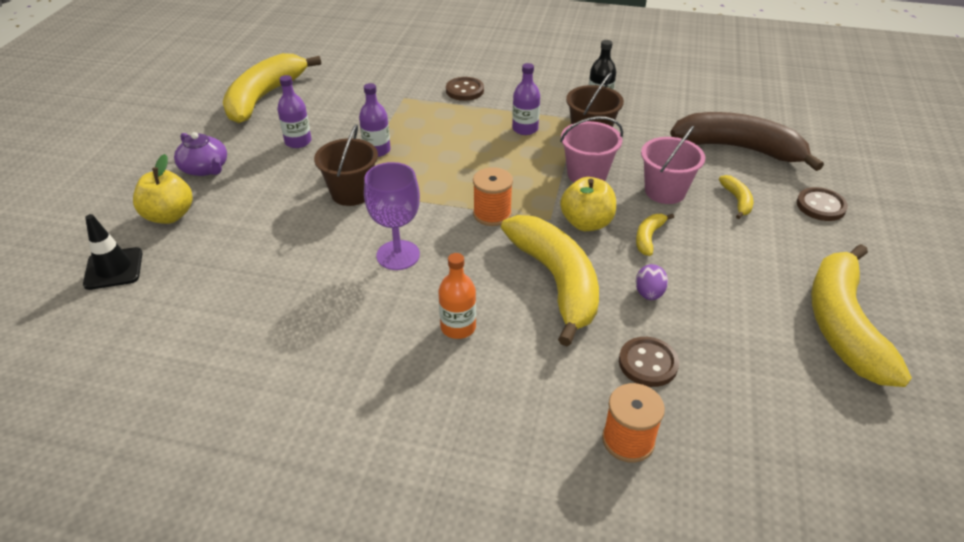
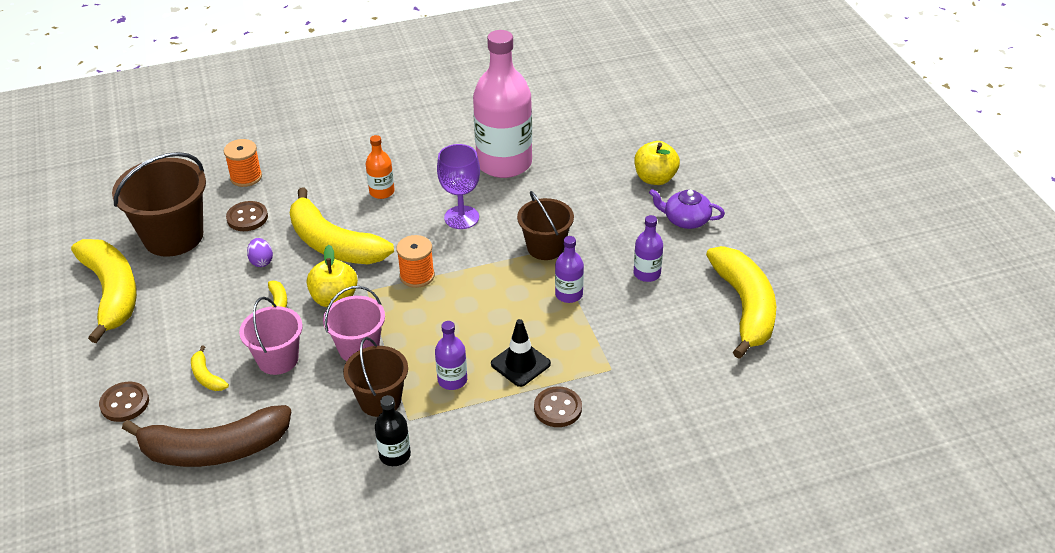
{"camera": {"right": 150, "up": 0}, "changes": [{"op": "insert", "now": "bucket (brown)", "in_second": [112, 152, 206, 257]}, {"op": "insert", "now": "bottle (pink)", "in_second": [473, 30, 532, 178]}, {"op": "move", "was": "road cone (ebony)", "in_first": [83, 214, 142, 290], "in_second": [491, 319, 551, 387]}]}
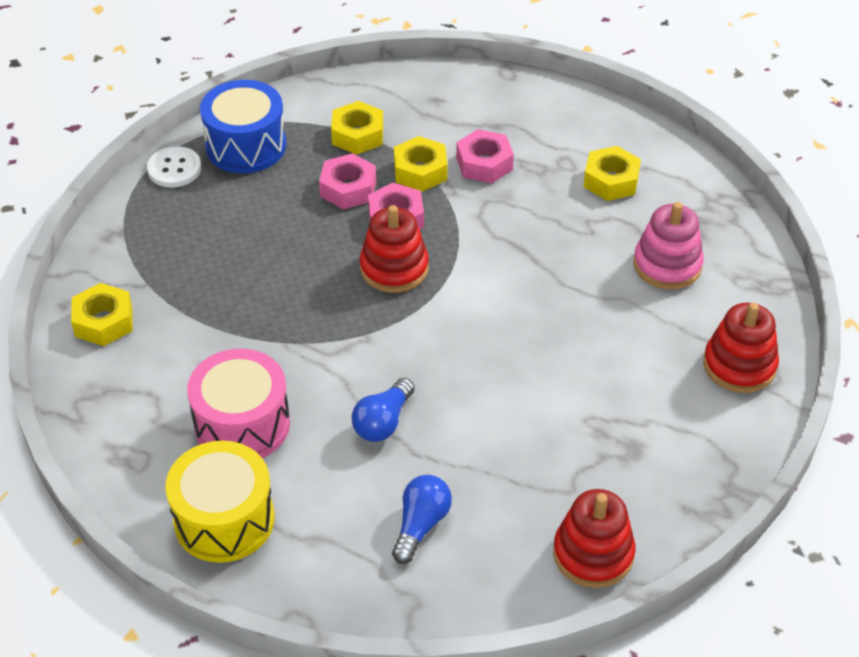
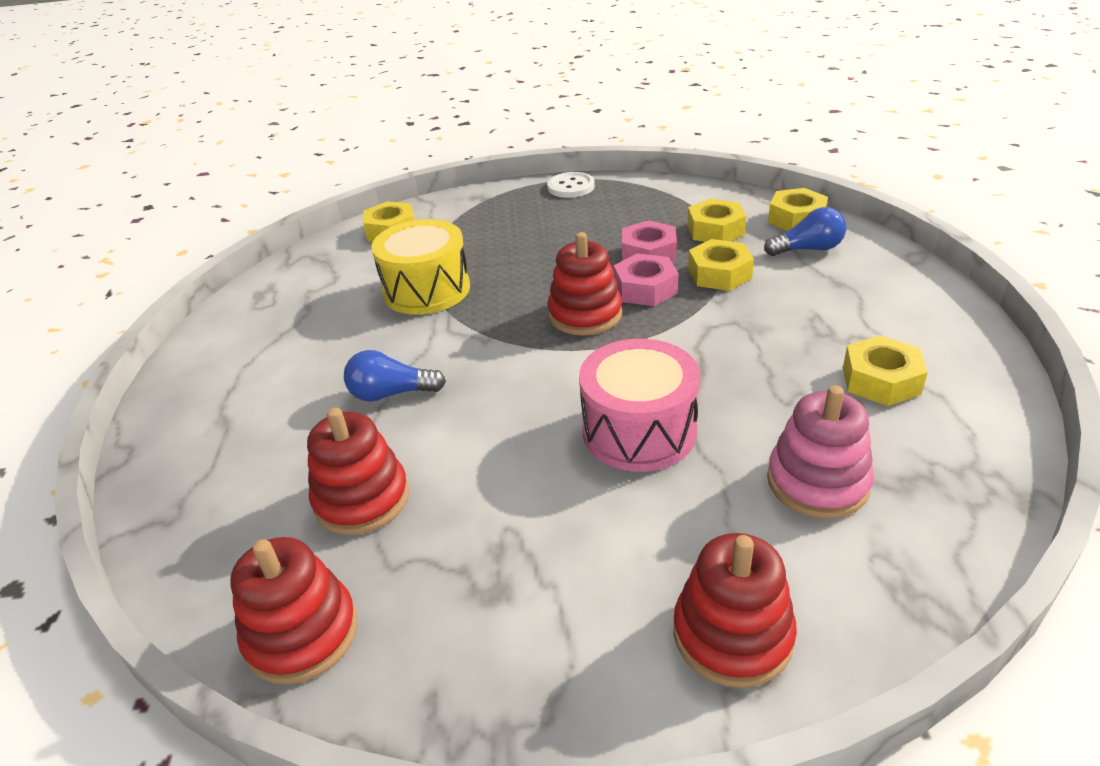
{"camera": {"right": 60, "up": -10}, "changes": [{"op": "delete", "was": "toy drum (blue)", "in_first": [200, 80, 286, 173]}, {"op": "delete", "was": "hex nut (pink)", "in_first": [456, 129, 514, 184]}, {"op": "insert", "now": "stacking rings (red)", "in_second": [307, 408, 409, 535]}, {"op": "insert", "now": "hex nut (bright yellow)", "in_second": [768, 188, 828, 231]}, {"op": "move", "was": "toy drum (bright yellow)", "in_first": [166, 441, 275, 563], "in_second": [371, 219, 470, 315]}, {"op": "move", "was": "toy drum (pink)", "in_first": [187, 348, 290, 458], "in_second": [579, 339, 700, 472]}, {"op": "move", "was": "bulb (blue)", "in_first": [392, 475, 452, 564], "in_second": [764, 207, 846, 256]}]}
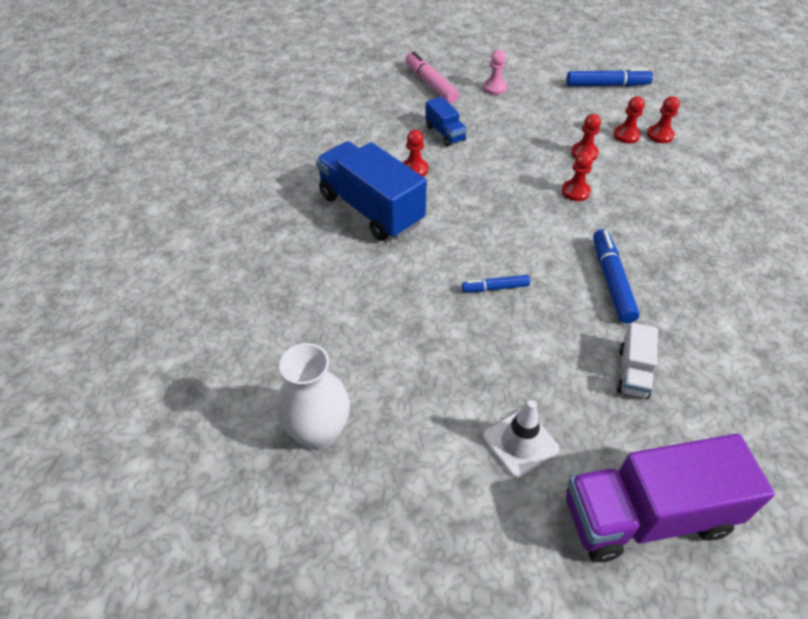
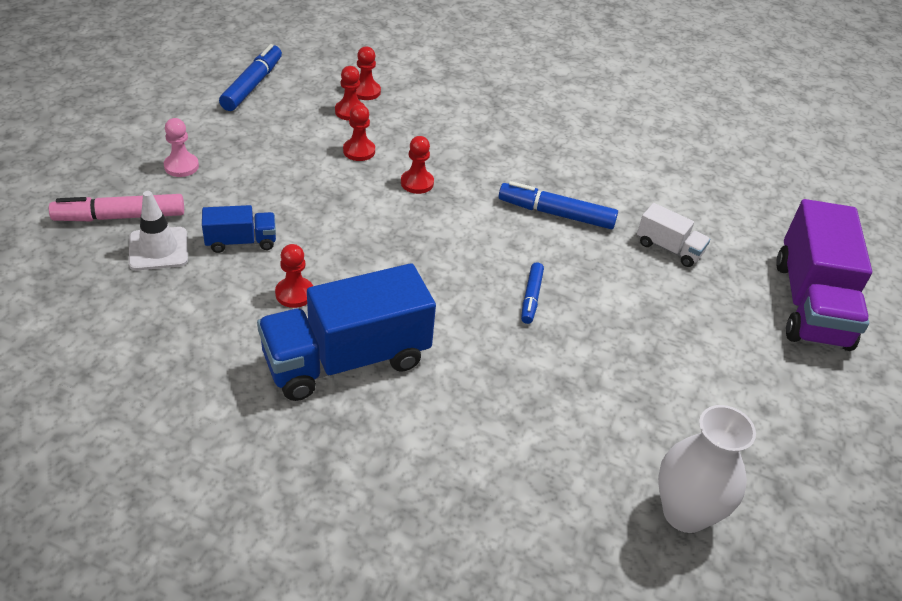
{"camera": {"right": -75, "up": -5}, "changes": [{"op": "move", "was": "road cone (pure white)", "in_first": [483, 400, 559, 478], "in_second": [129, 191, 188, 270]}]}
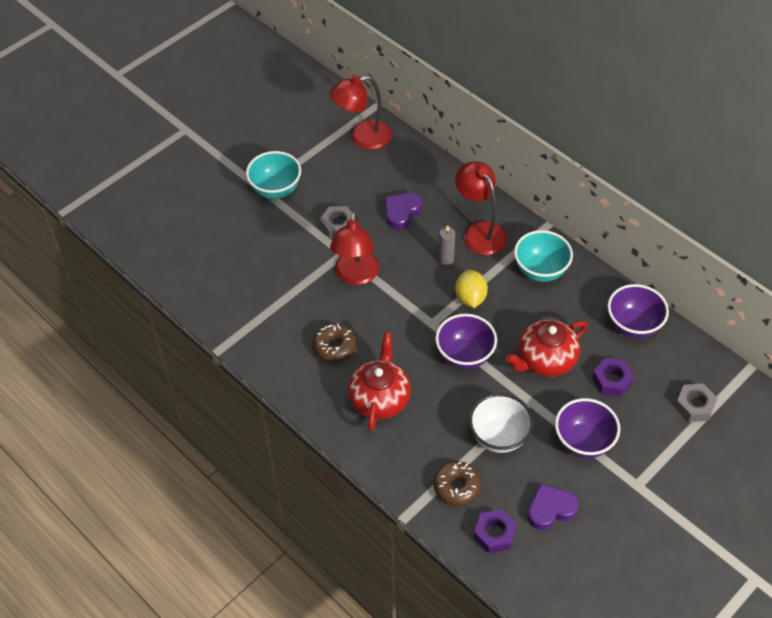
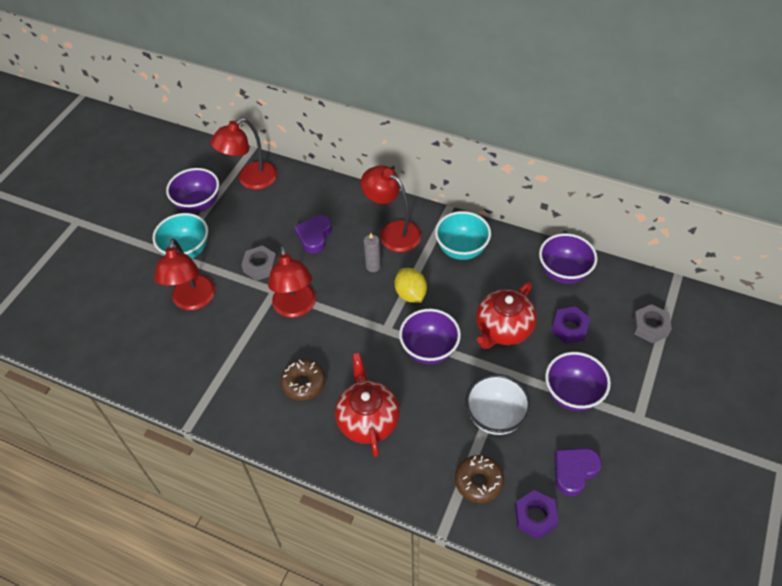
{"camera": {"right": -20, "up": 0}, "changes": [{"op": "insert", "now": "lamp (red)", "in_second": [154, 239, 215, 310]}, {"op": "insert", "now": "bowl (royal purple)", "in_second": [166, 168, 219, 213]}]}
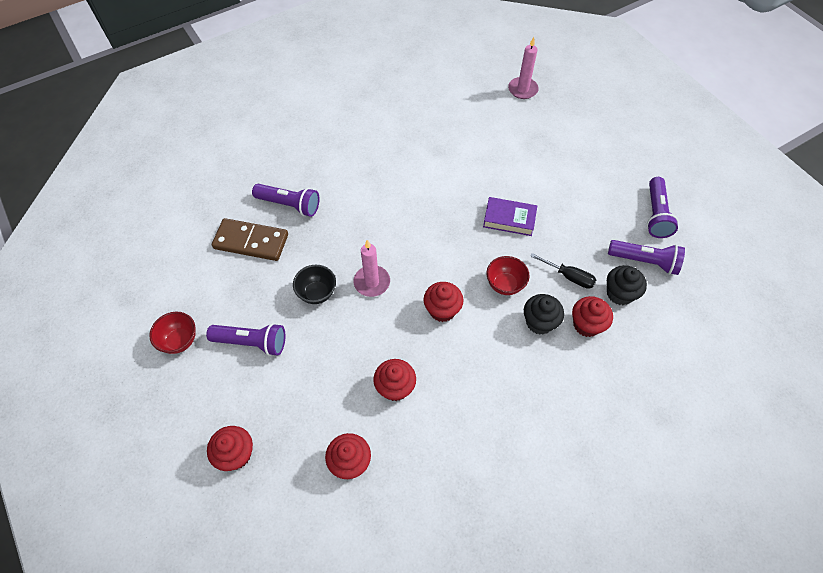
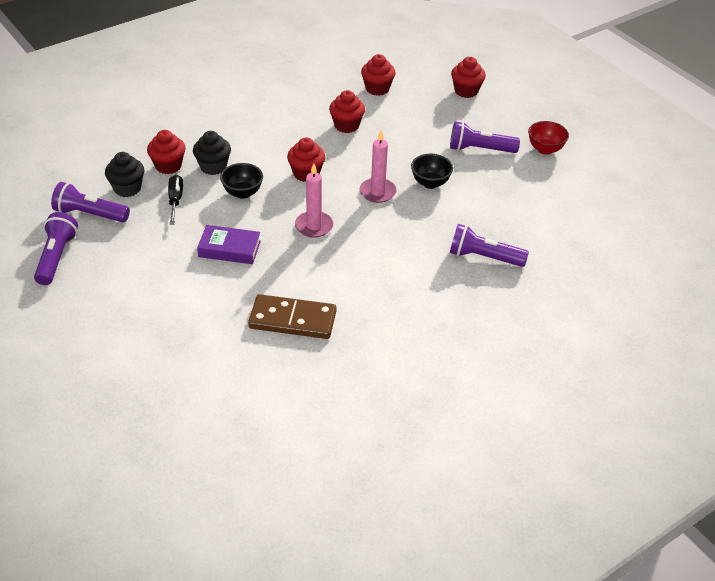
{"camera": {"right": 175, "up": -15}, "changes": [{"op": "move", "was": "domino (brown)", "in_first": [212, 218, 288, 261], "in_second": [248, 294, 337, 339]}, {"op": "move", "was": "pillar candle (pink)", "in_first": [508, 37, 539, 99], "in_second": [295, 163, 333, 238]}, {"op": "recolor", "was": "bowl (red)", "now": "bowl (ebony)", "in_first": [486, 256, 530, 295], "in_second": [220, 163, 263, 199]}, {"op": "rotate", "was": "hand screwdriver (ebony)", "in_first": [530, 253, 596, 289], "in_second": [168, 175, 183, 225], "clockwise": 60}]}
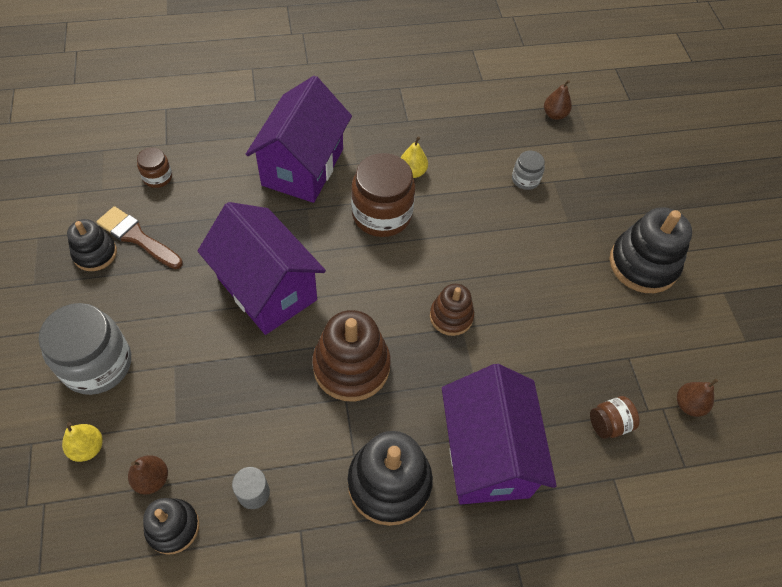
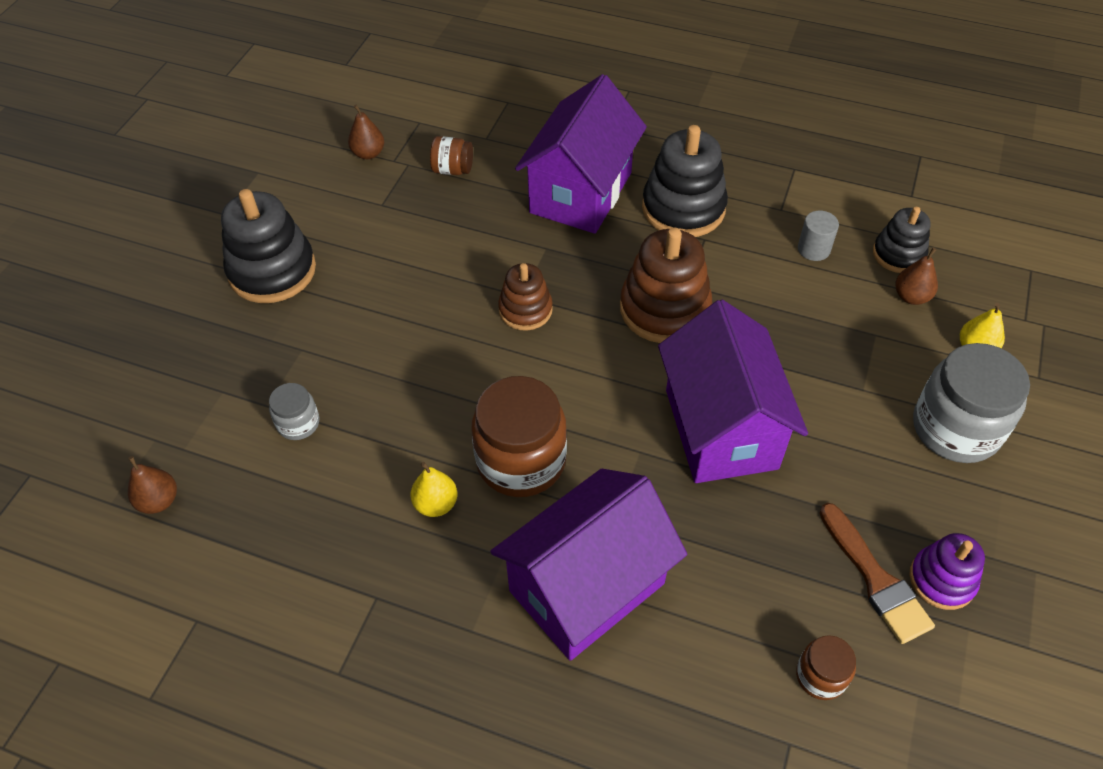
{"camera": {"right": -145, "up": -5}, "changes": [{"op": "recolor", "was": "stacking rings (ebony)", "now": "stacking rings (royal purple)", "in_first": [67, 219, 117, 271], "in_second": [909, 533, 985, 610]}]}
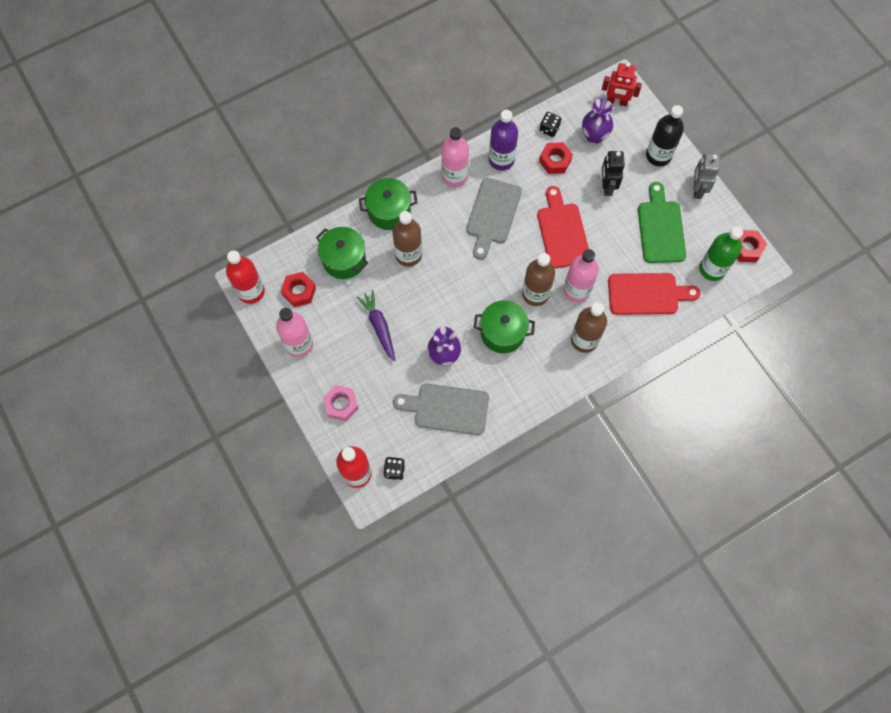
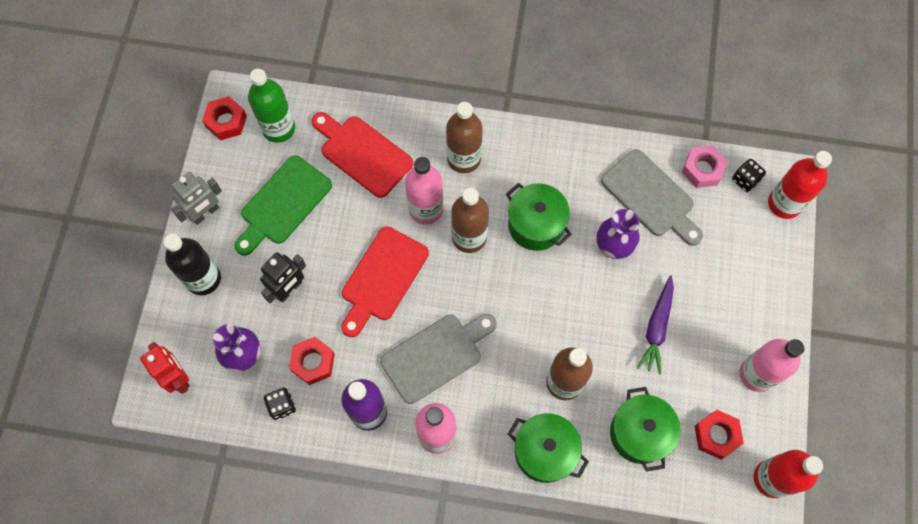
{"camera": {"right": -140, "up": 0}, "changes": [{"op": "move", "was": "hex nut (pink)", "in_first": [323, 385, 359, 421], "in_second": [682, 145, 727, 188]}]}
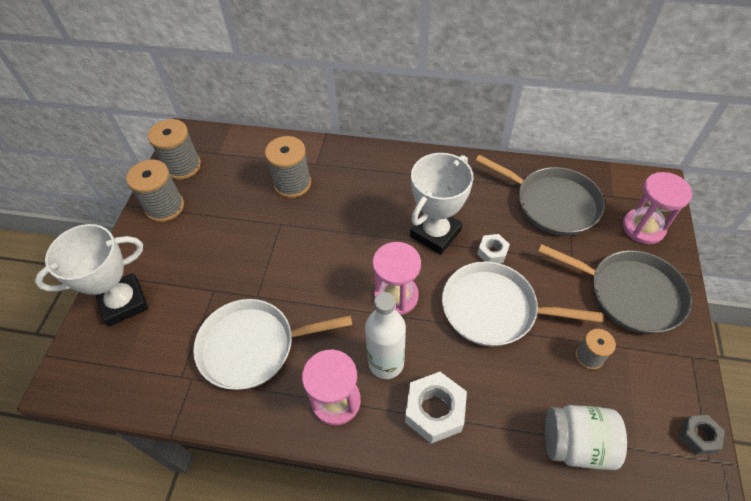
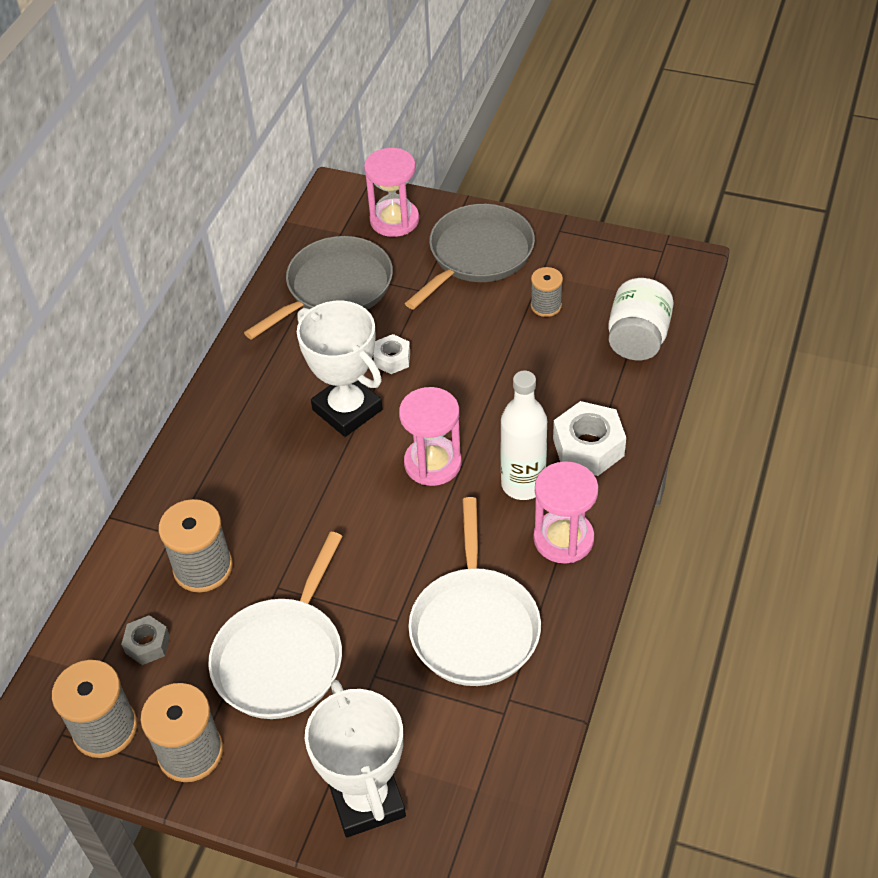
{"camera": {"right": -80, "up": -5}, "changes": [{"op": "move", "was": "skillet (pure white)", "in_first": [442, 261, 603, 346], "in_second": [208, 532, 343, 719]}, {"op": "move", "was": "hex nut (ash-grey)", "in_first": [679, 415, 725, 455], "in_second": [121, 615, 170, 665]}]}
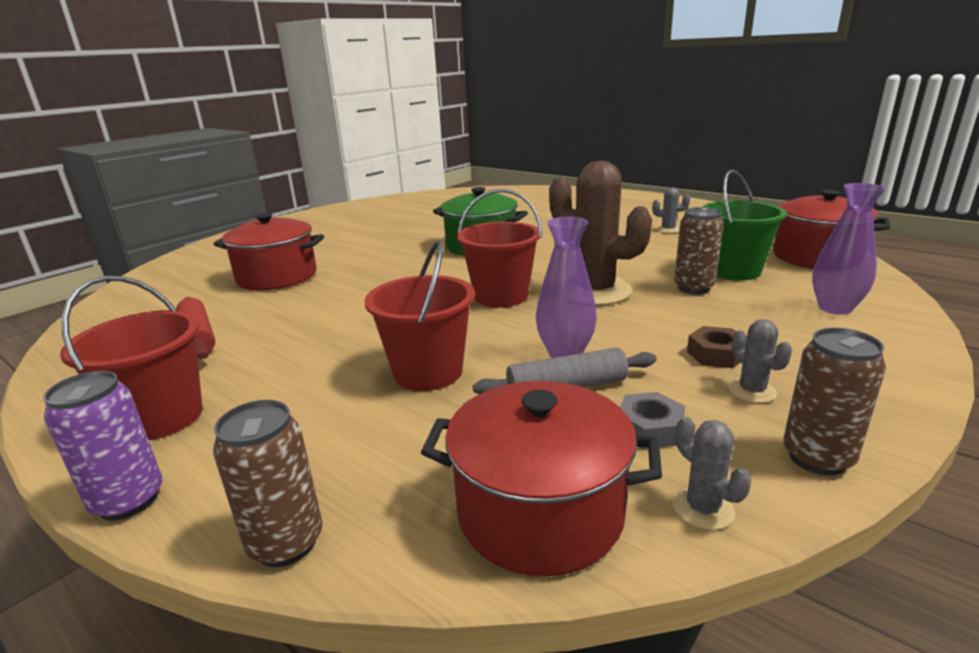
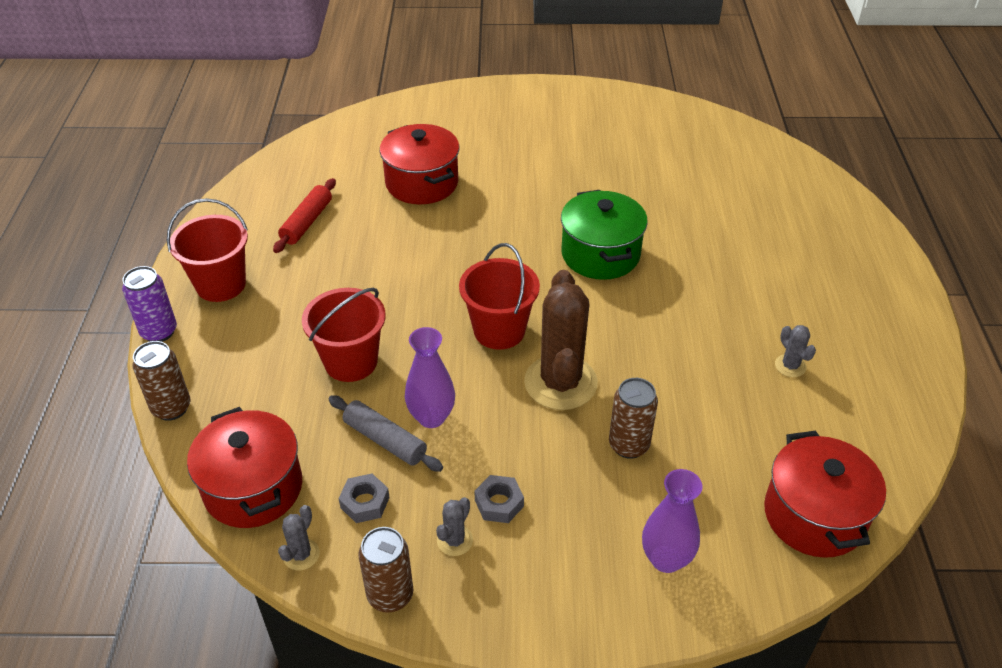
{"camera": {"right": 50, "up": 20}, "changes": [{"op": "delete", "was": "bucket (leaf-green)", "in_first": [702, 170, 787, 280]}, {"op": "recolor", "was": "hex nut (brown)", "now": "hex nut (ash-grey)", "in_first": [687, 326, 741, 368], "in_second": [475, 475, 524, 523]}]}
